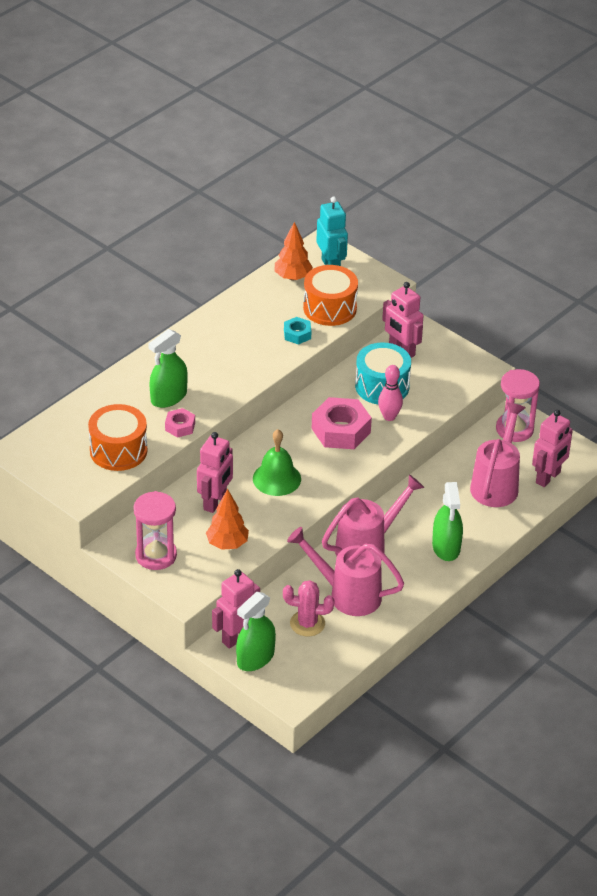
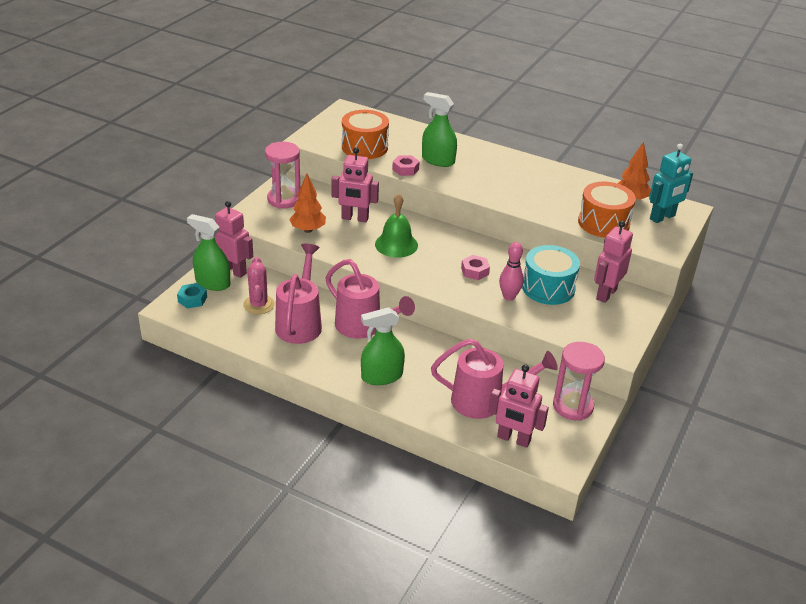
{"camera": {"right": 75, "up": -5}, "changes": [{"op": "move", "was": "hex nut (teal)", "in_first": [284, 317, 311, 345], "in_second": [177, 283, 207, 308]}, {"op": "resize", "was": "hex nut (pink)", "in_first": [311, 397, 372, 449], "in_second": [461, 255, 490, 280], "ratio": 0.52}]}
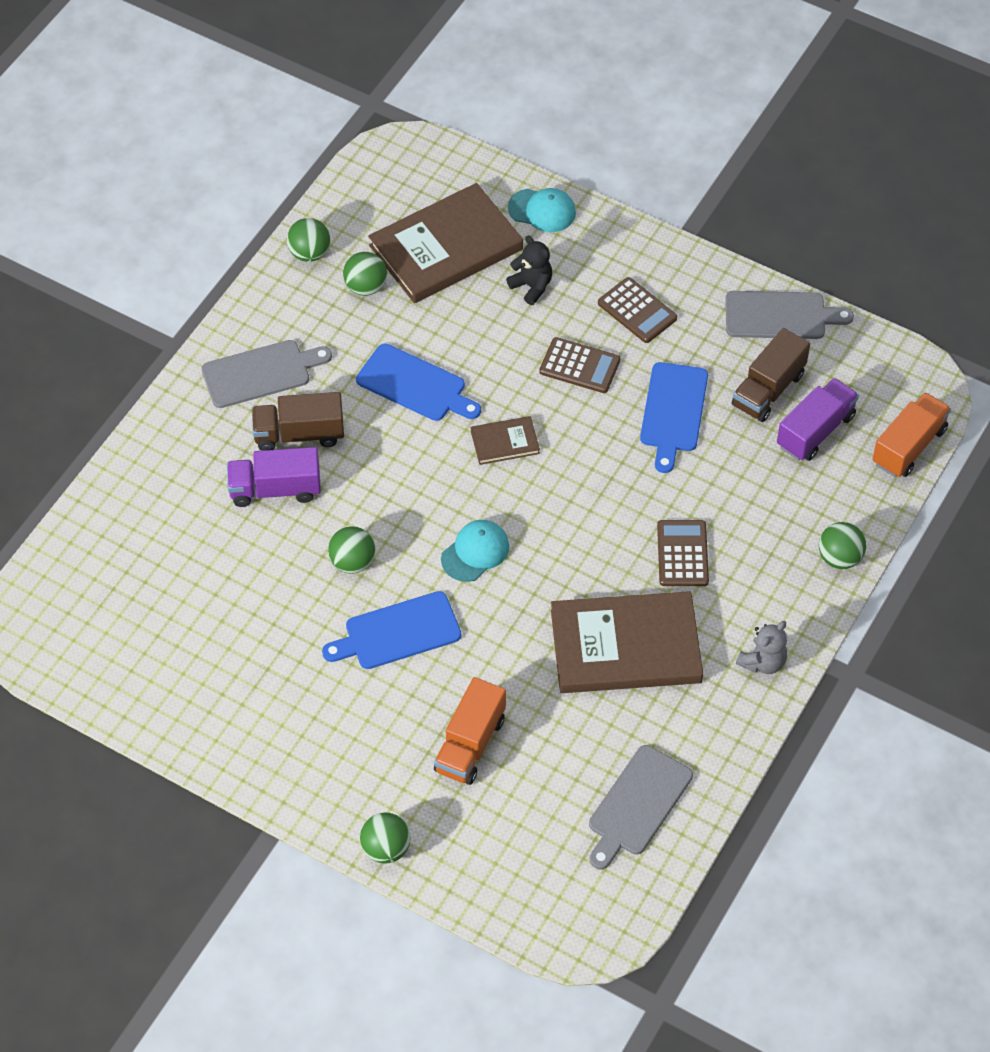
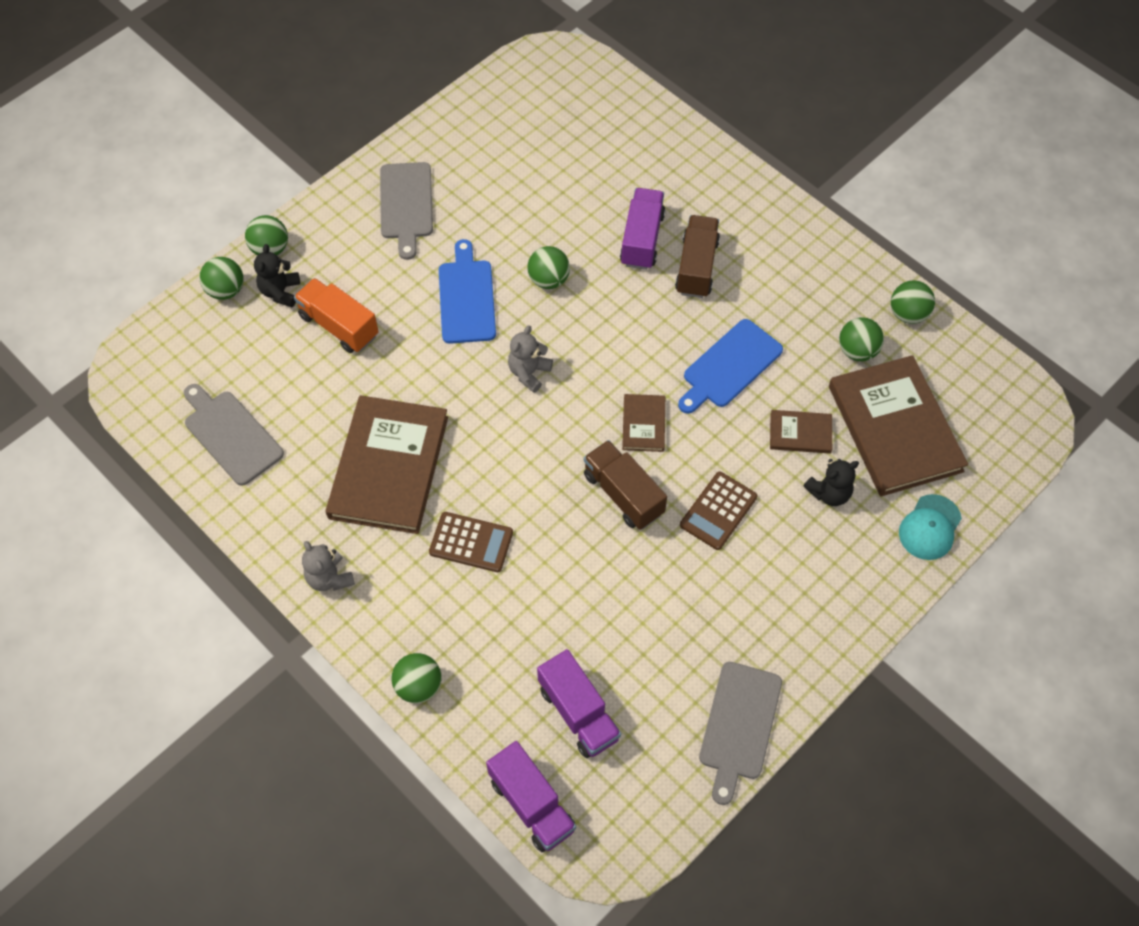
{"camera": {"right": 105, "up": 5}, "changes": [{"op": "delete", "was": "adding machine (brown)", "in_first": [598, 277, 677, 343]}, {"op": "delete", "was": "cutting board (blue)", "in_first": [640, 362, 708, 473]}, {"op": "insert", "now": "play ball (leaf-green)", "in_second": [200, 257, 244, 300]}, {"op": "insert", "now": "stuffed bear (ebony)", "in_second": [254, 244, 300, 307]}, {"op": "insert", "now": "hardback (brown)", "in_second": [770, 410, 832, 454]}, {"op": "move", "was": "cutting board (ash-grey)", "in_first": [202, 340, 332, 408], "in_second": [380, 162, 433, 260]}, {"op": "move", "was": "toy truck (brown)", "in_first": [732, 328, 810, 422], "in_second": [584, 440, 667, 530]}, {"op": "replace", "was": "cap (teal)", "now": "stuffed bear (ash-grey)", "in_first": [441, 520, 509, 582], "in_second": [508, 325, 553, 393]}, {"op": "recolor", "was": "toy truck (orange)", "now": "toy truck (royal purple)", "in_first": [872, 392, 951, 477], "in_second": [486, 741, 576, 852]}]}
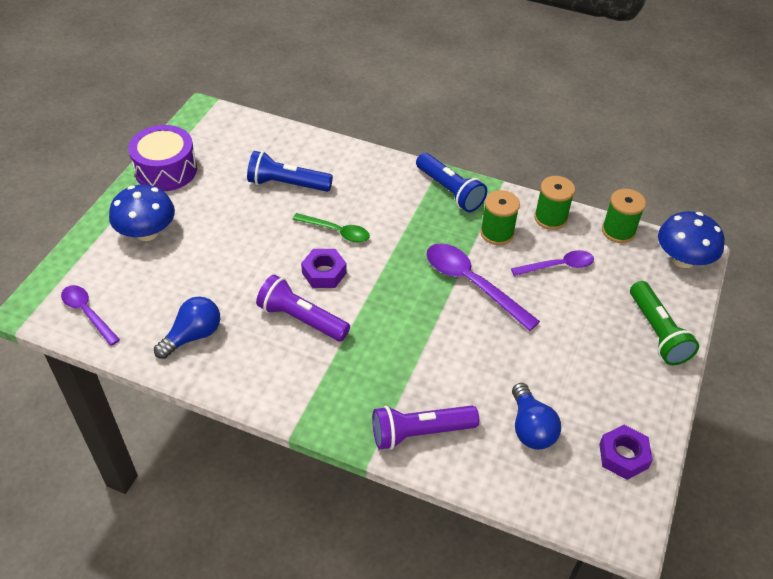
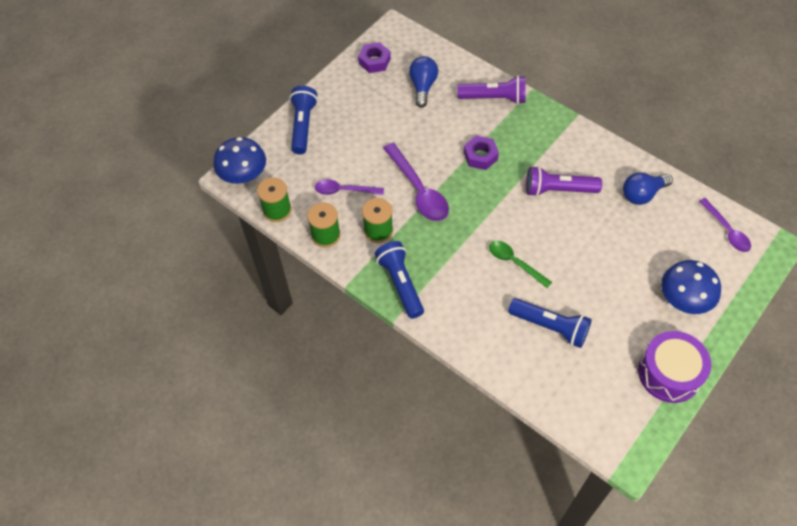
{"camera": {"right": -160, "up": 10}, "changes": [{"op": "move", "was": "hex nut (royal purple)", "in_first": [301, 249, 347, 288], "in_second": [464, 136, 499, 170]}, {"op": "recolor", "was": "torch (leaf-green)", "now": "torch (blue)", "in_first": [630, 281, 699, 365], "in_second": [289, 86, 318, 155]}, {"op": "rotate", "was": "torch (royal purple)", "in_first": [256, 275, 350, 341], "in_second": [526, 166, 602, 197], "clockwise": 135}]}
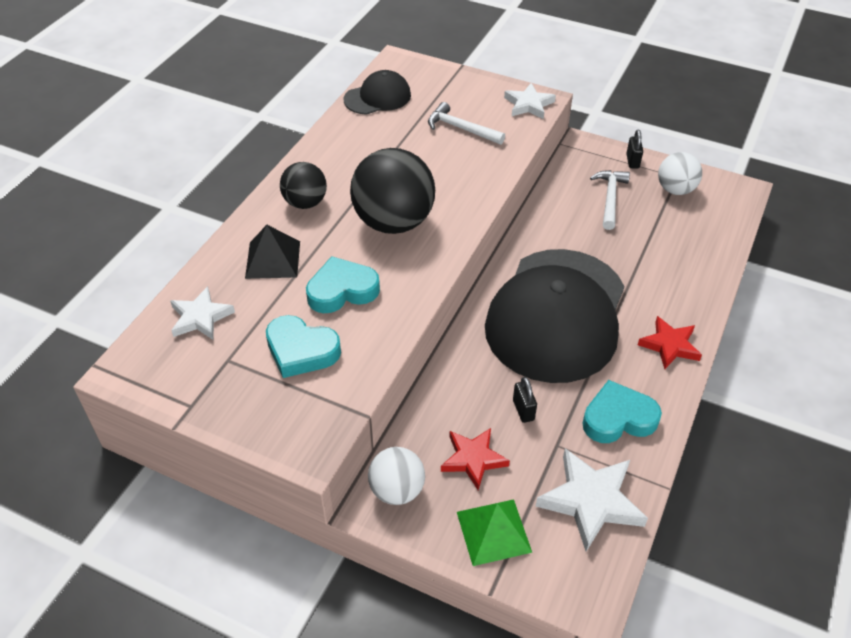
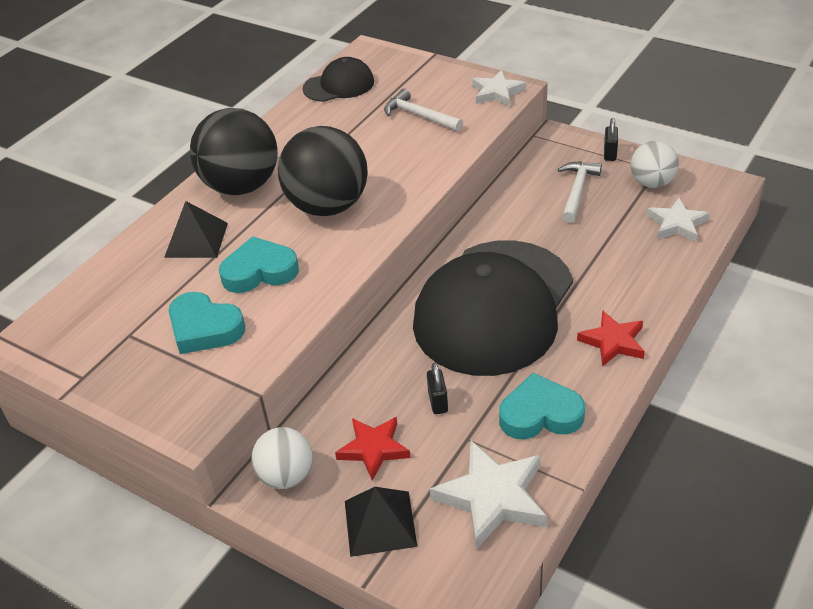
{"camera": {"right": 10, "up": -5}, "changes": [{"op": "move", "was": "star (pure white)", "in_first": [170, 286, 235, 340], "in_second": [647, 198, 710, 242]}, {"op": "recolor", "was": "pyramid shape (leaf-green)", "now": "pyramid shape (ebony)", "in_first": [457, 499, 532, 566], "in_second": [345, 487, 418, 557]}, {"op": "resize", "was": "play ball (ebony)", "in_first": [280, 162, 327, 209], "in_second": [190, 108, 278, 195], "ratio": 1.76}]}
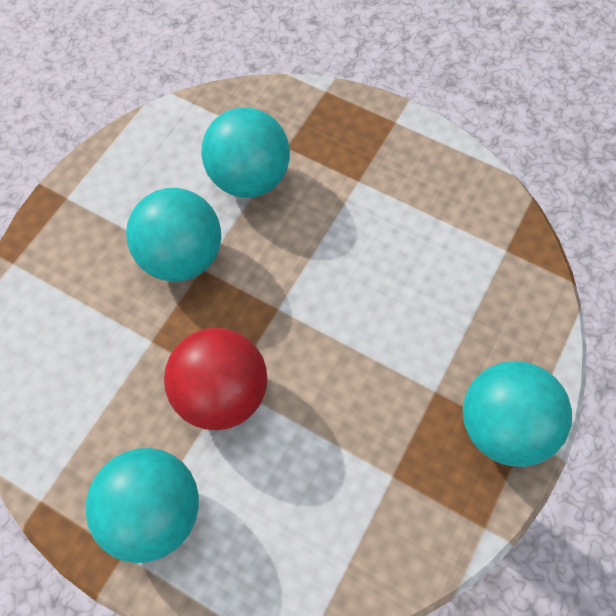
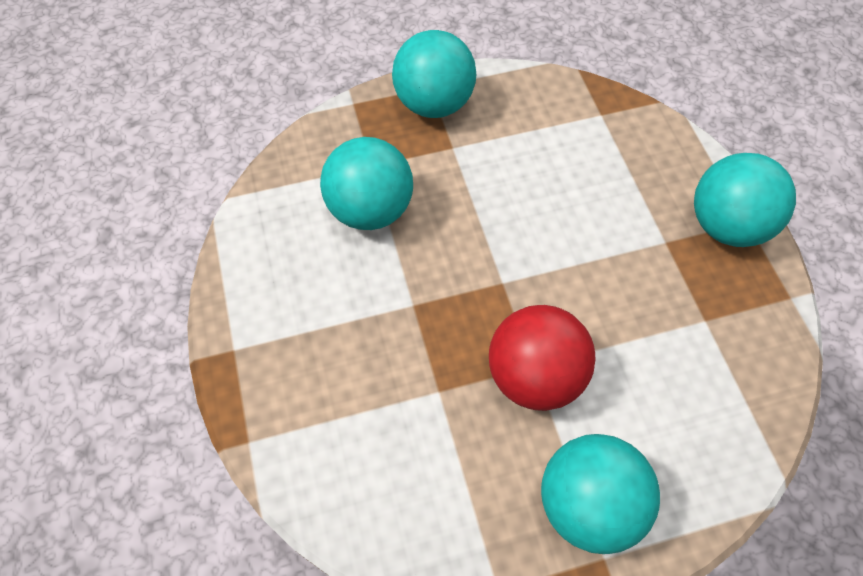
{"camera": {"right": -45, "up": -5}, "changes": [{"op": "move", "was": "play ball (teal)", "in_first": [126, 188, 221, 282], "in_second": [392, 30, 476, 118]}]}
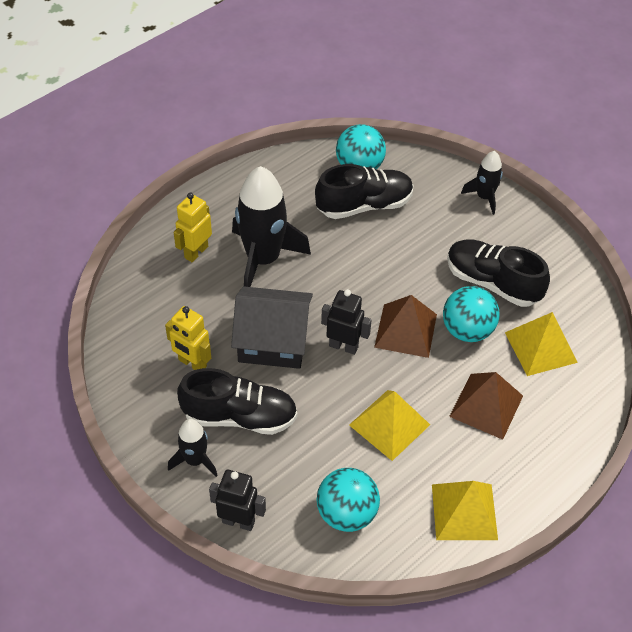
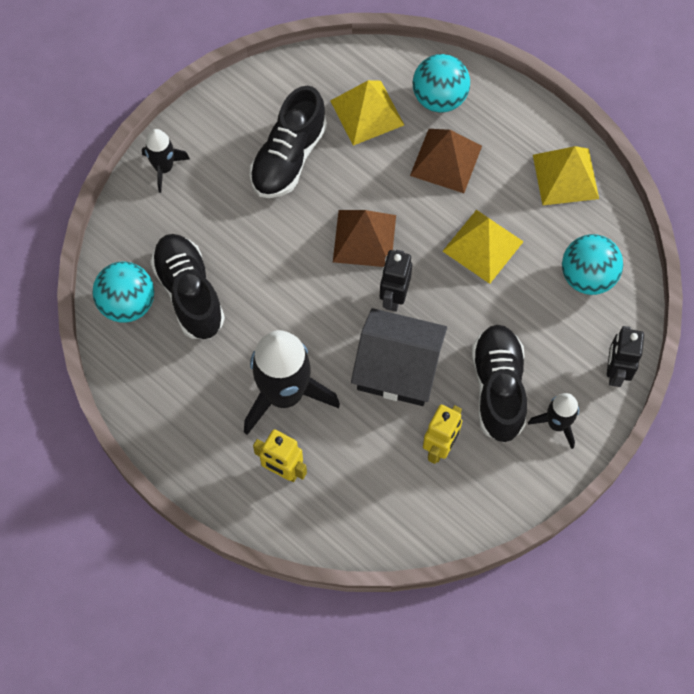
{"camera": {"right": -95, "up": 15}, "changes": [{"op": "move", "was": "play ball (teal)", "in_first": [443, 286, 500, 342], "in_second": [413, 54, 470, 113]}, {"op": "rotate", "was": "house (ebony)", "in_first": [231, 286, 313, 369], "in_second": [351, 308, 447, 406], "clockwise": -75}]}
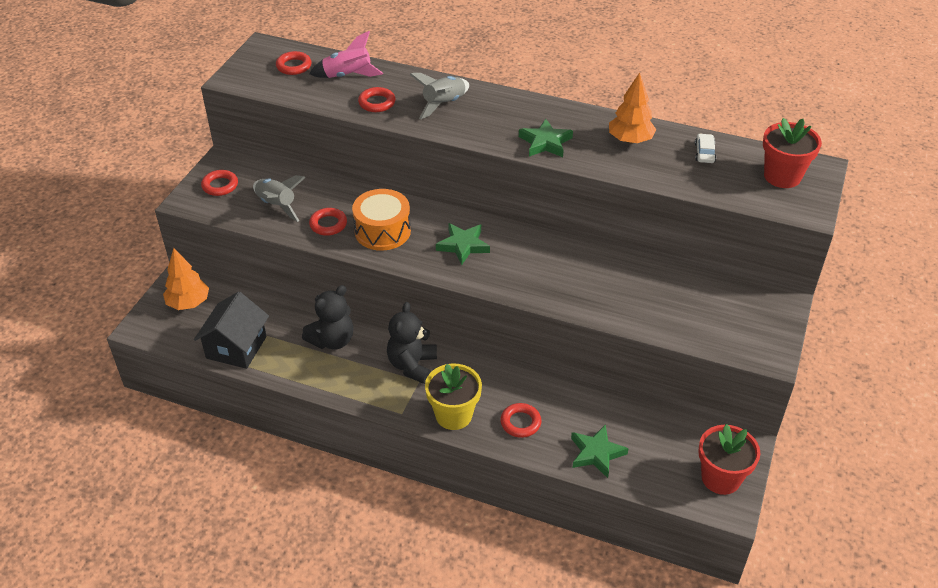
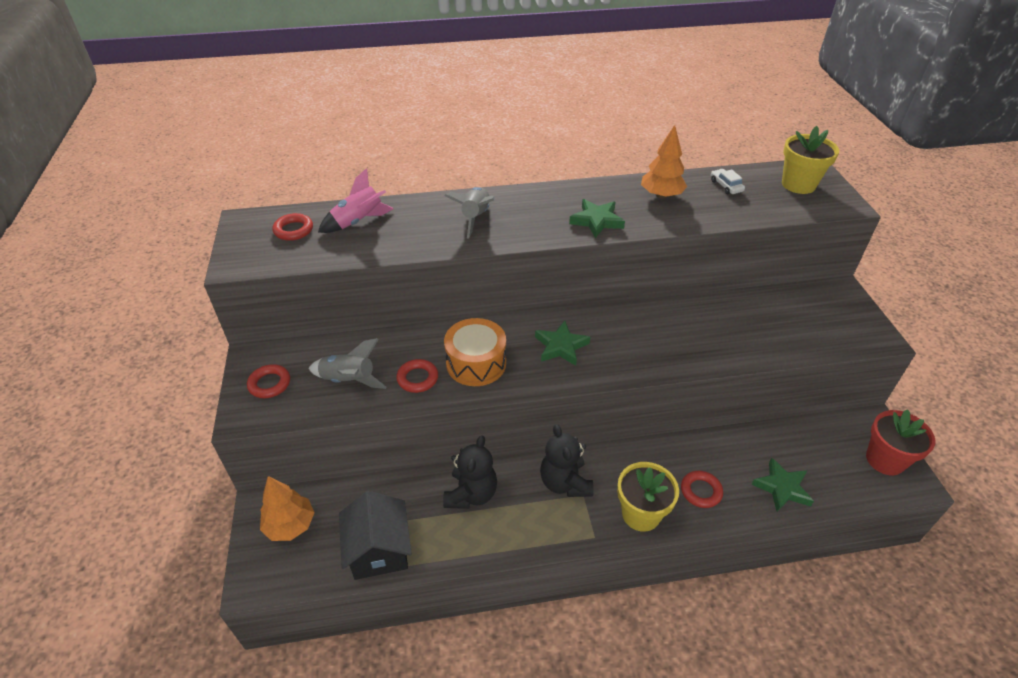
{"camera": {"right": -30, "up": 0}, "changes": [{"op": "delete", "was": "hoop (red)", "in_first": [358, 87, 395, 112]}, {"op": "recolor", "was": "flower pot (red)", "now": "flower pot (bright yellow)", "in_first": [763, 118, 822, 188], "in_second": [782, 126, 839, 194]}]}
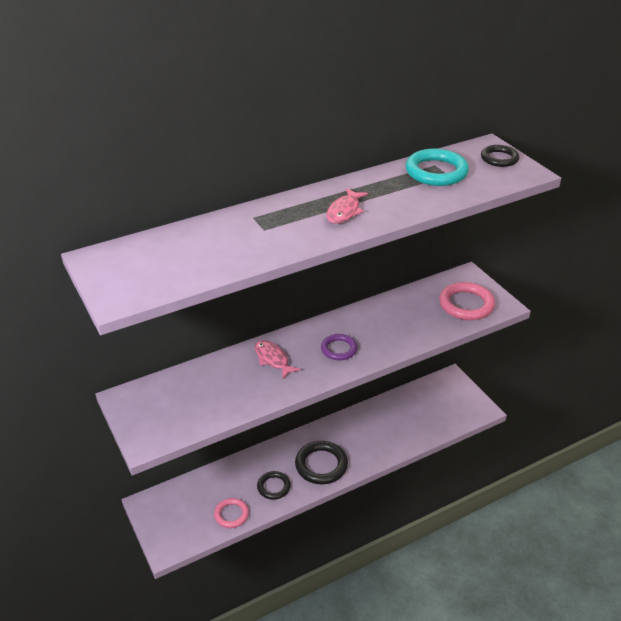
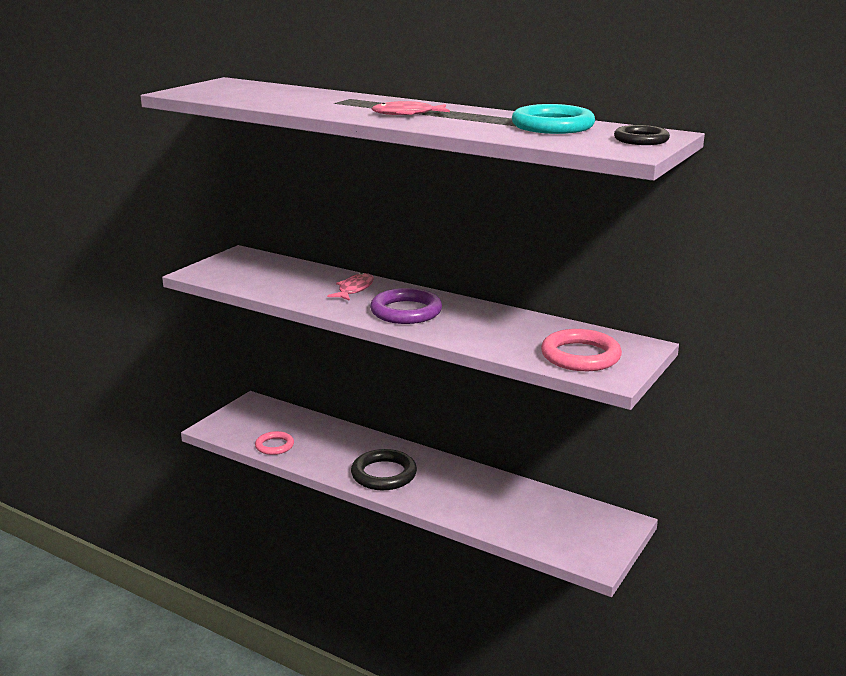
{"camera": {"right": 60, "up": -15}, "changes": [{"op": "delete", "was": "hoop (ebony)", "in_first": [257, 471, 291, 500]}, {"op": "resize", "was": "hoop (royal purple)", "in_first": [321, 334, 357, 360], "in_second": [370, 288, 442, 324], "ratio": 1.61}]}
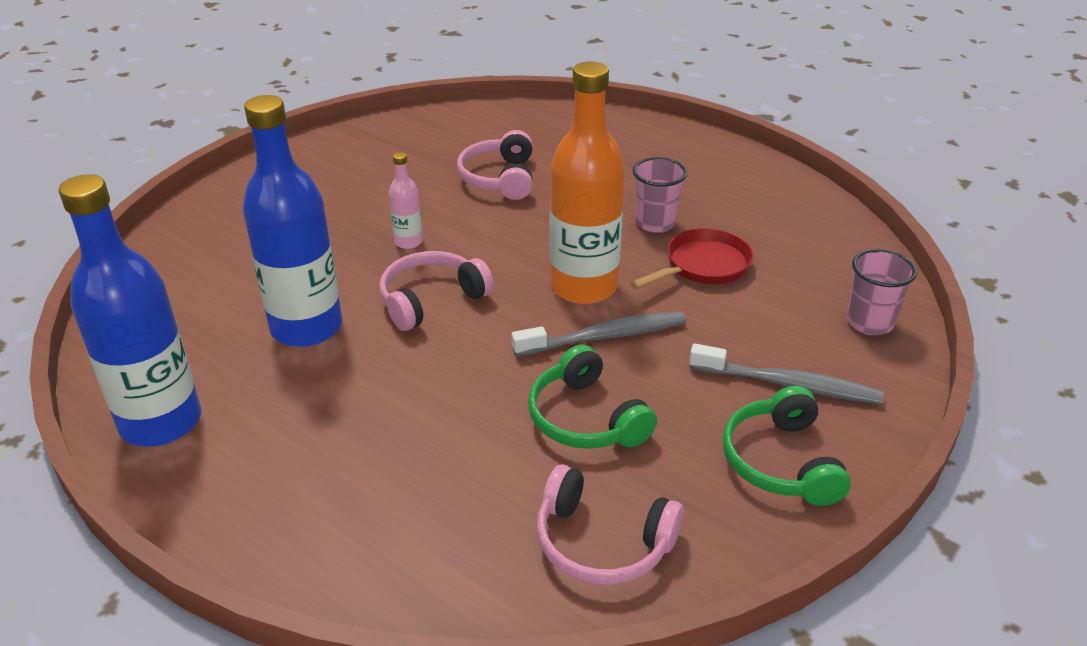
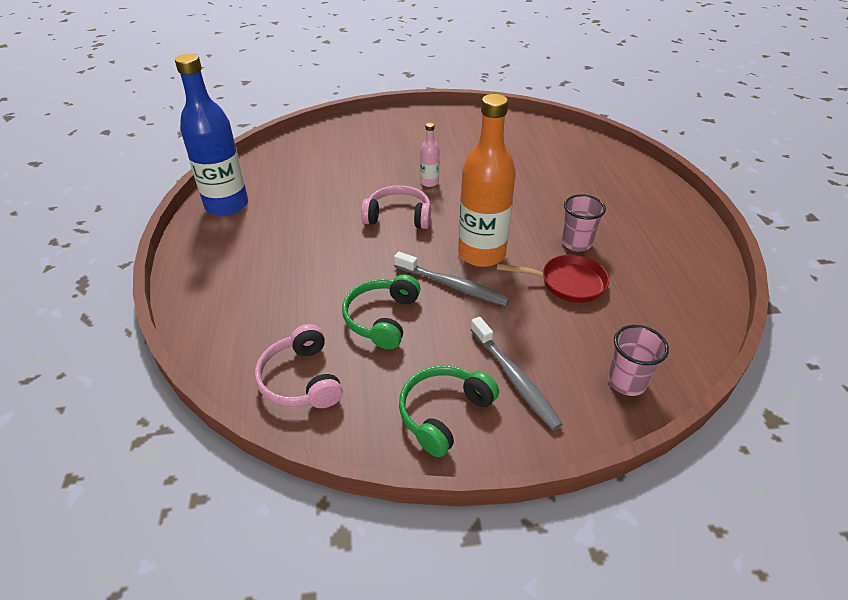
{"camera": {"right": 45, "up": 5}, "changes": [{"op": "delete", "was": "bottle (blue)", "in_first": [243, 95, 342, 347]}, {"op": "delete", "was": "over-ear headphones (pink)", "in_first": [457, 130, 533, 200]}]}
